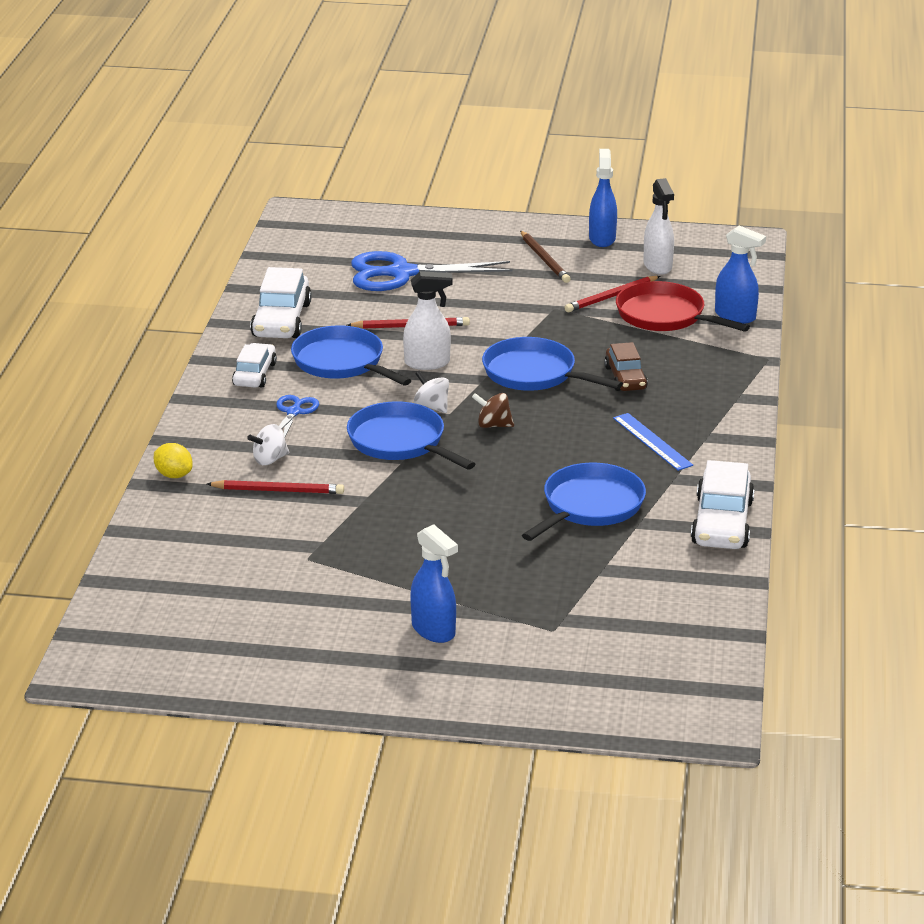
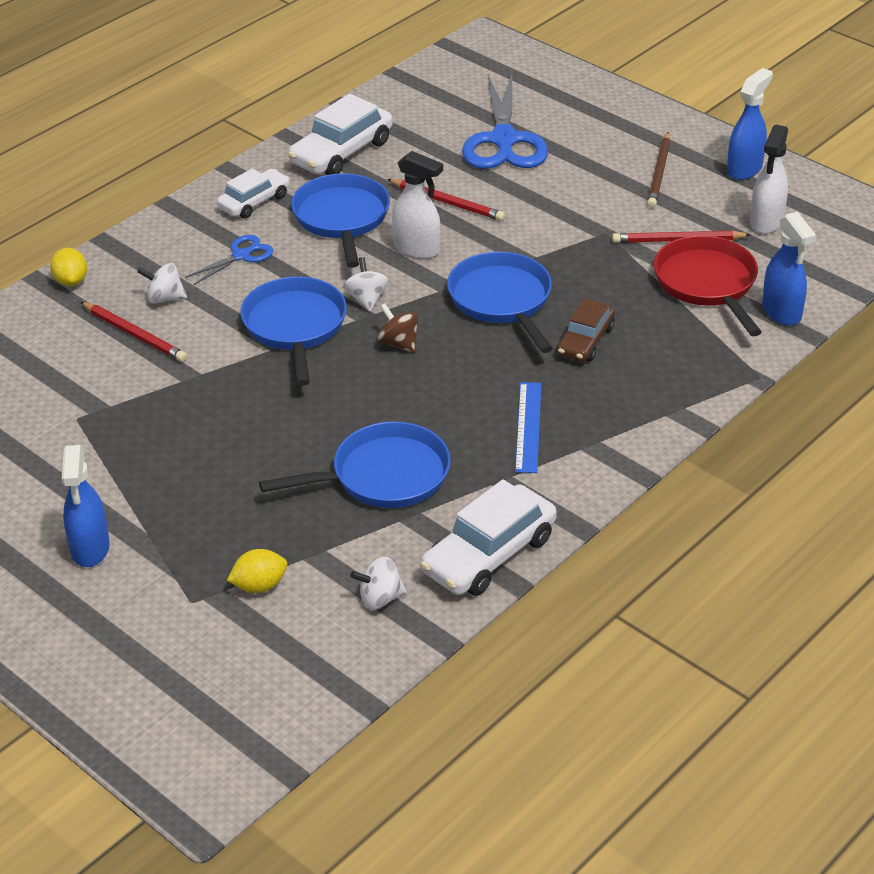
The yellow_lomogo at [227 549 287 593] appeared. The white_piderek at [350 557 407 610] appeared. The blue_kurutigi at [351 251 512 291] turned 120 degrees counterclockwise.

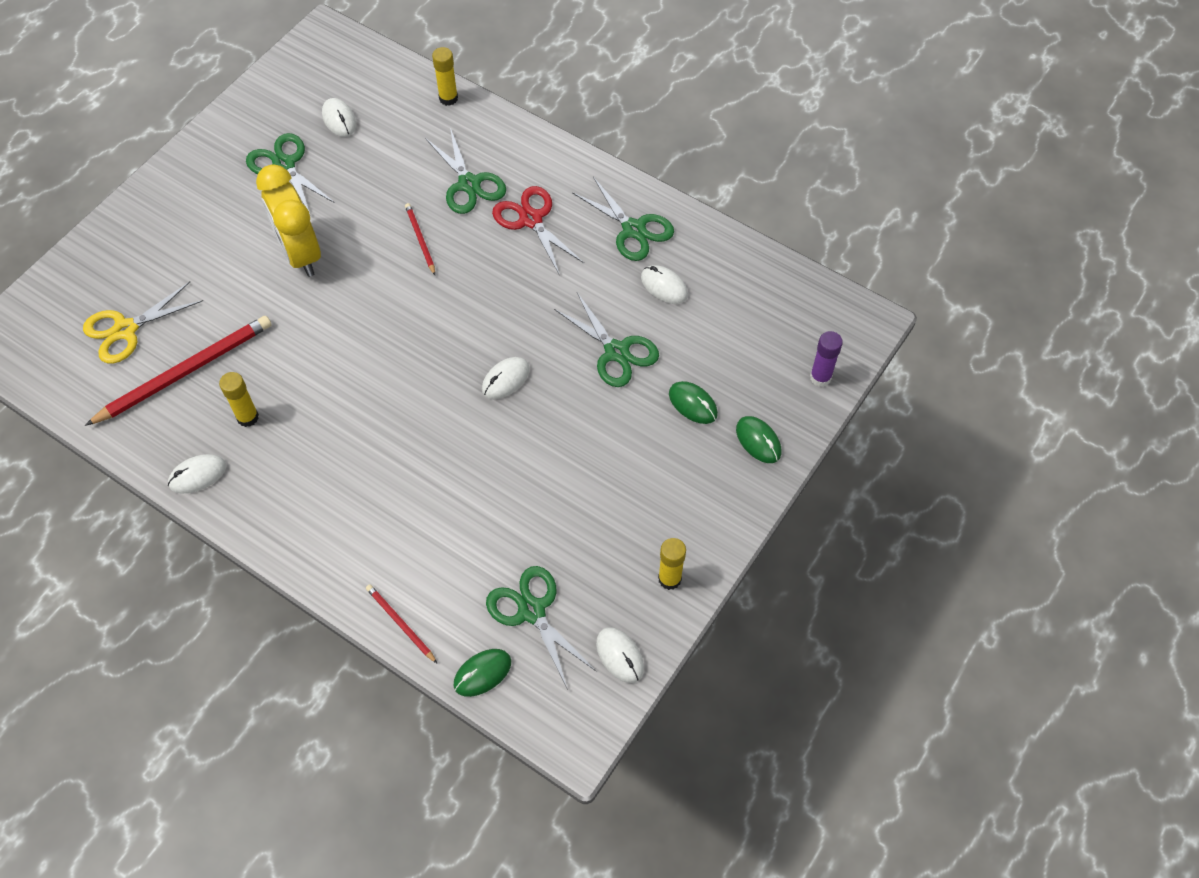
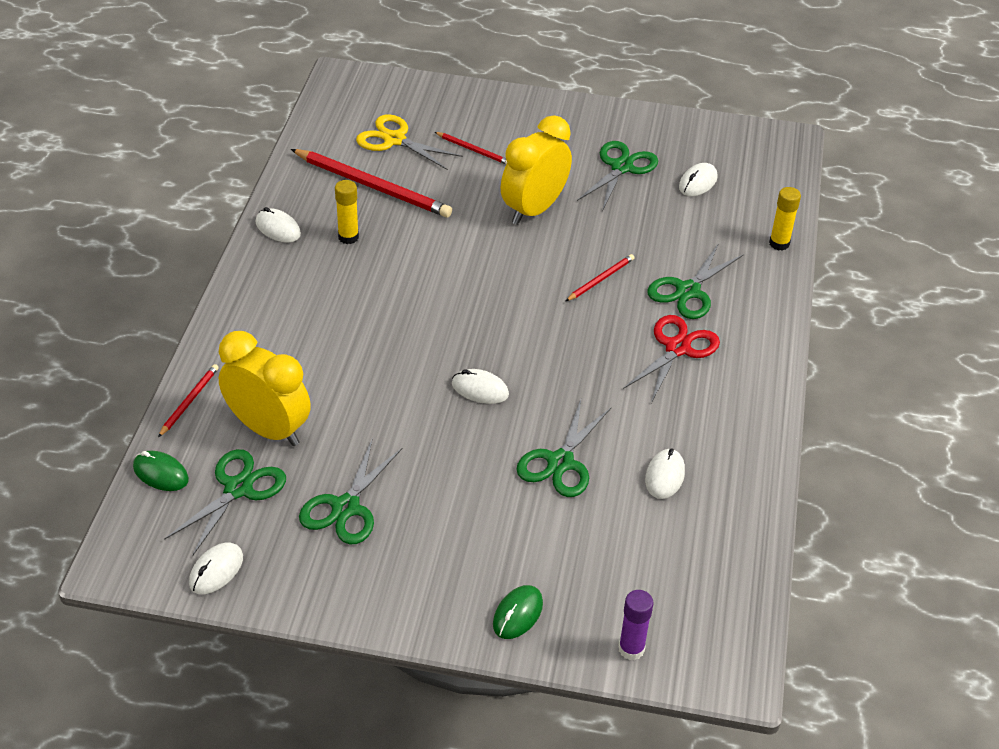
The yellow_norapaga at [219 331 311 446] appeared. The green_kurutigi moved from [572 177 674 261] to [299 438 403 544]. The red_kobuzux at [435 132 507 164] appeared. The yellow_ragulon at [658 538 686 590] disappeared. The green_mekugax at [669 381 718 424] disappeared.

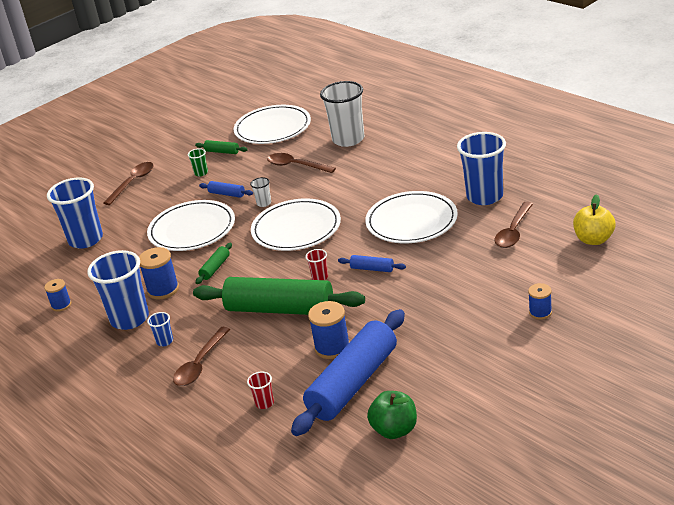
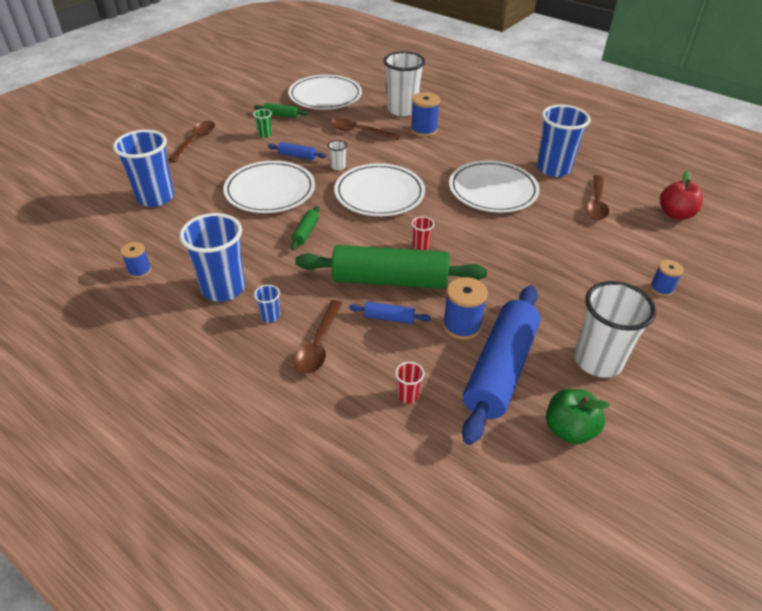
The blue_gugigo moved from [338 255 406 272] to [349 302 431 324]. The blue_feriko moved from [139 247 179 299] to [411 92 440 137]. The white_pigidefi at [574 281 656 378] appeared. The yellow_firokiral at [573 194 616 245] became the red_firokiral at [660 170 703 220].

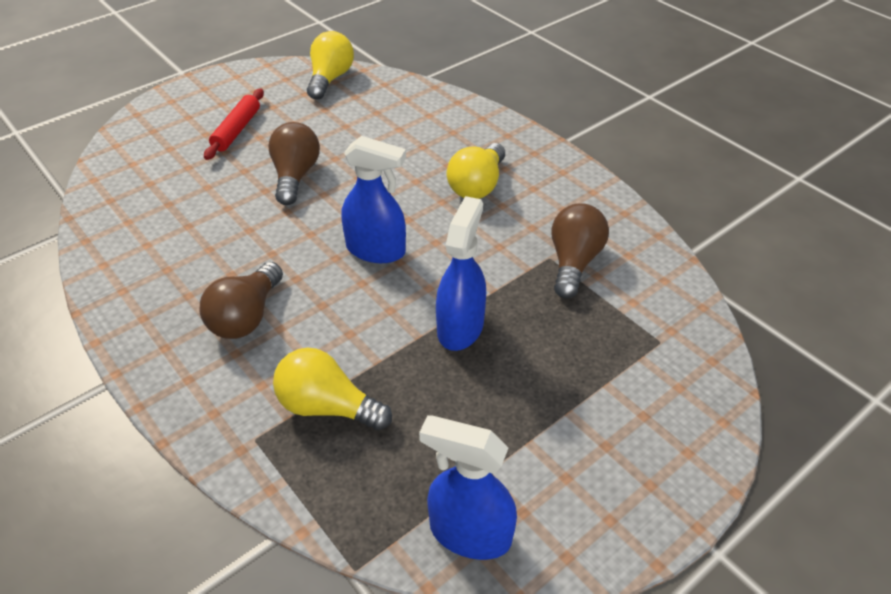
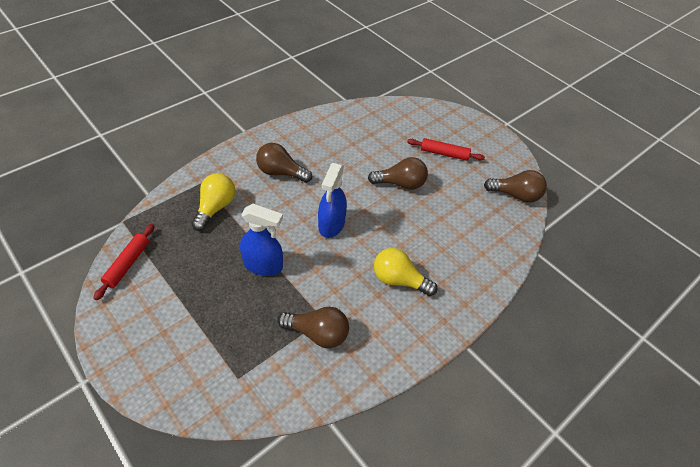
The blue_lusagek at [419 415 517 560] was replaced by the red_gugigo at [94 224 154 300]. The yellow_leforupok at [307 31 354 100] became the brown_leforupok at [484 170 547 202].

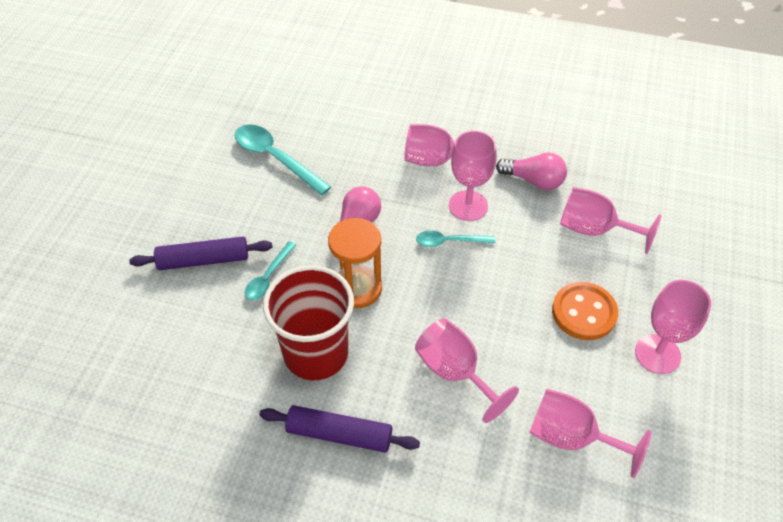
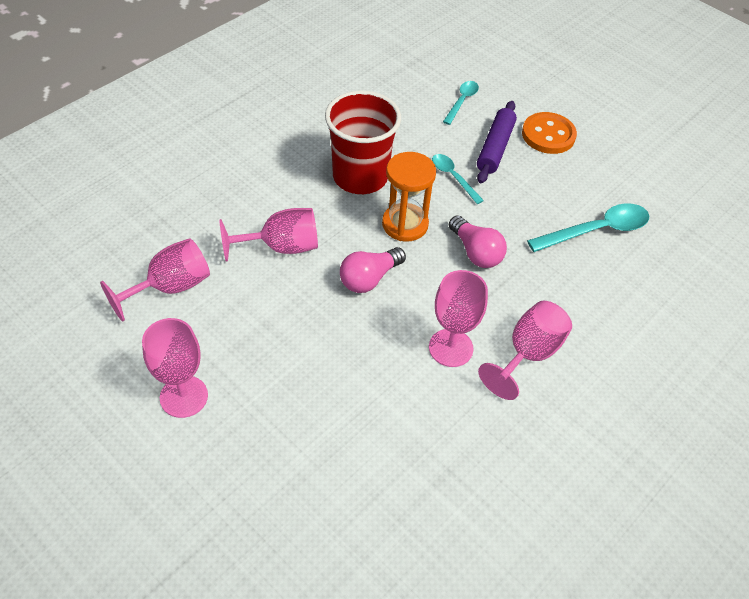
The pink_leforupok moved from [496 152 567 190] to [340 247 406 293]. The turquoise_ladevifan moved from [416 230 495 247] to [443 81 479 125]. The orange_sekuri moved from [552 282 618 340] to [522 112 577 154]. The purple_gugigo at [260 405 420 453] disappeared. The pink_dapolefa at [560 187 662 254] disappeared.

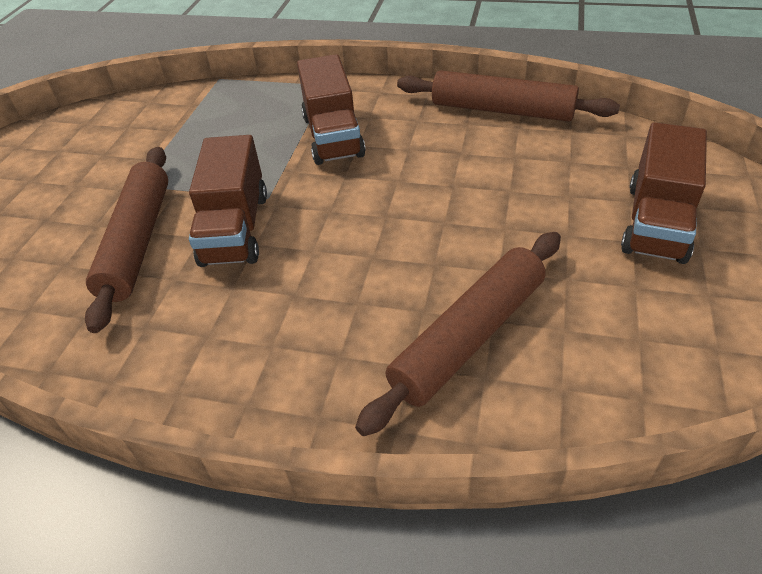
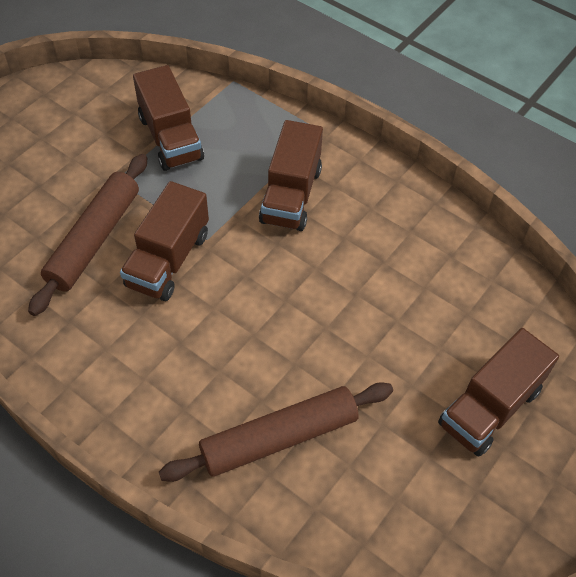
The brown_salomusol at [133 65 204 171] appeared. The brown_gugigo at [397 70 620 122] disappeared.

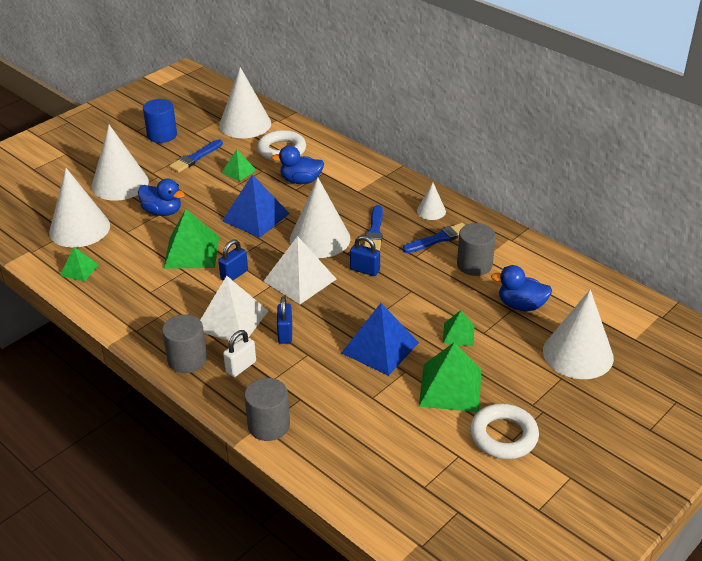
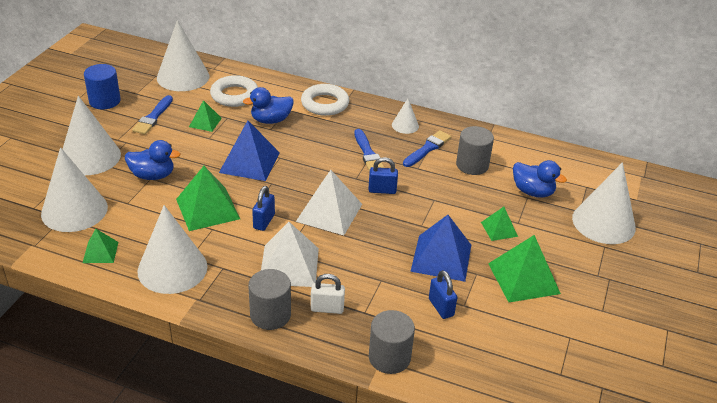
The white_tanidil moved from [290 177 351 258] to [138 205 207 294]. The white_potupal moved from [470 404 539 459] to [301 84 349 116]. The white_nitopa at [223 330 256 377] turned 75 degrees clockwise. The blue_nitopa moved from [277 296 292 344] to [429 270 457 319]. The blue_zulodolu at [491 265 552 311] turned 135 degrees counterclockwise.

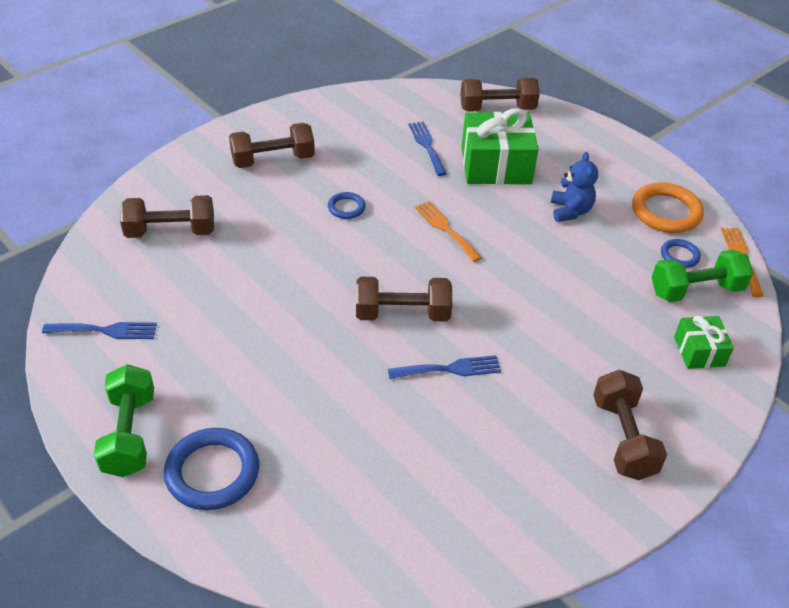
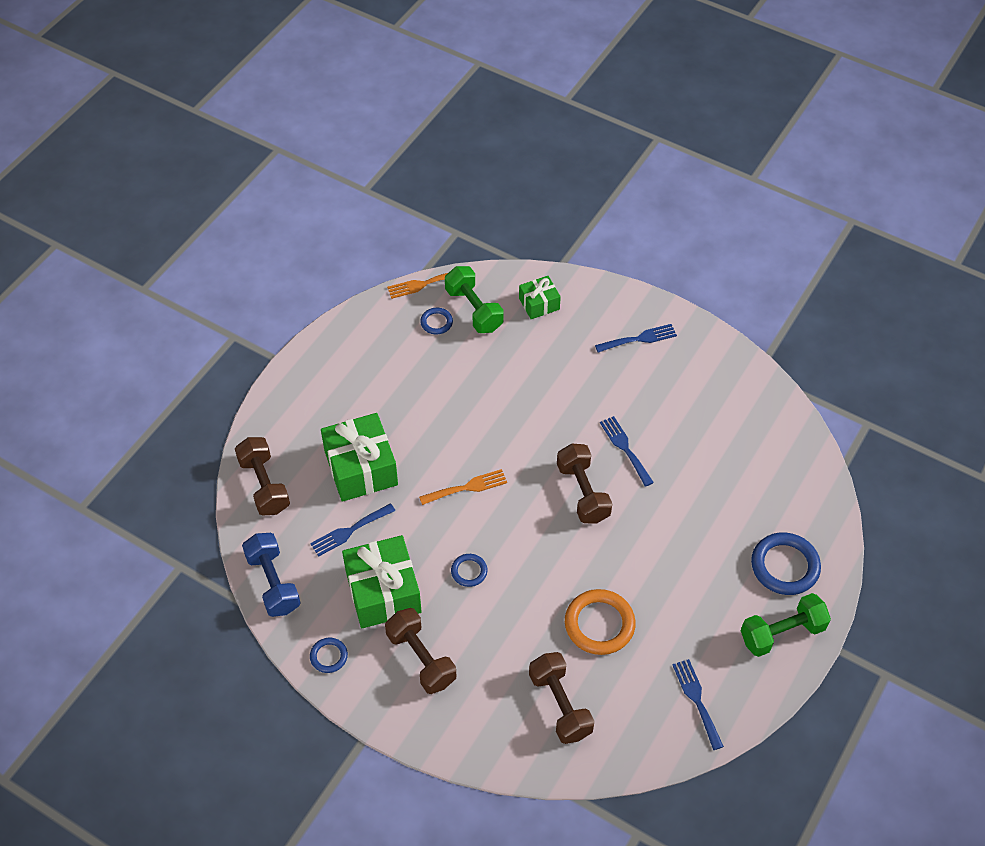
The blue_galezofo at [242 533 301 617] appeared. The blue_potupal at [310 638 348 673] appeared. The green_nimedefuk at [342 535 422 628] appeared. The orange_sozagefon at [414 201 482 262] turned 150 degrees counterclockwise. The orange_potupal moved from [632 183 704 233] to [565 589 636 655]. The brown_galezofo at [593 370 667 480] was replaced by the blue_sozagefon at [595 324 677 353]. The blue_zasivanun at [551 152 598 222] disappeared.

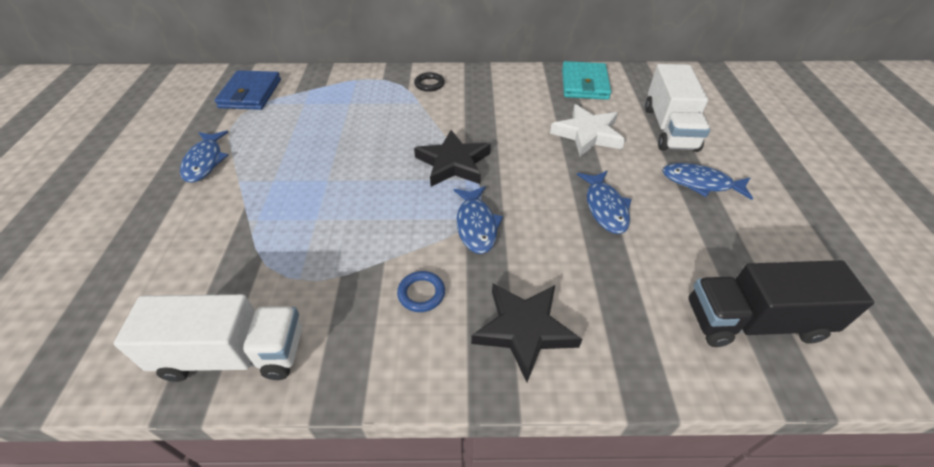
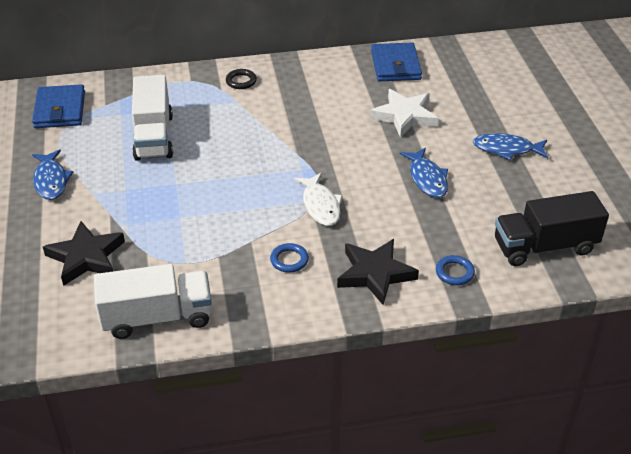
The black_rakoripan moved from [414 130 491 186] to [43 221 125 286]. The white_salomusol moved from [645 64 710 152] to [132 75 173 161]. The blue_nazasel at [453 186 503 254] became the white_nazasel at [294 173 342 226]. The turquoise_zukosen at [562 61 611 100] became the blue_zukosen at [371 42 422 81]. The blue_potupal at [436 255 475 285] appeared.

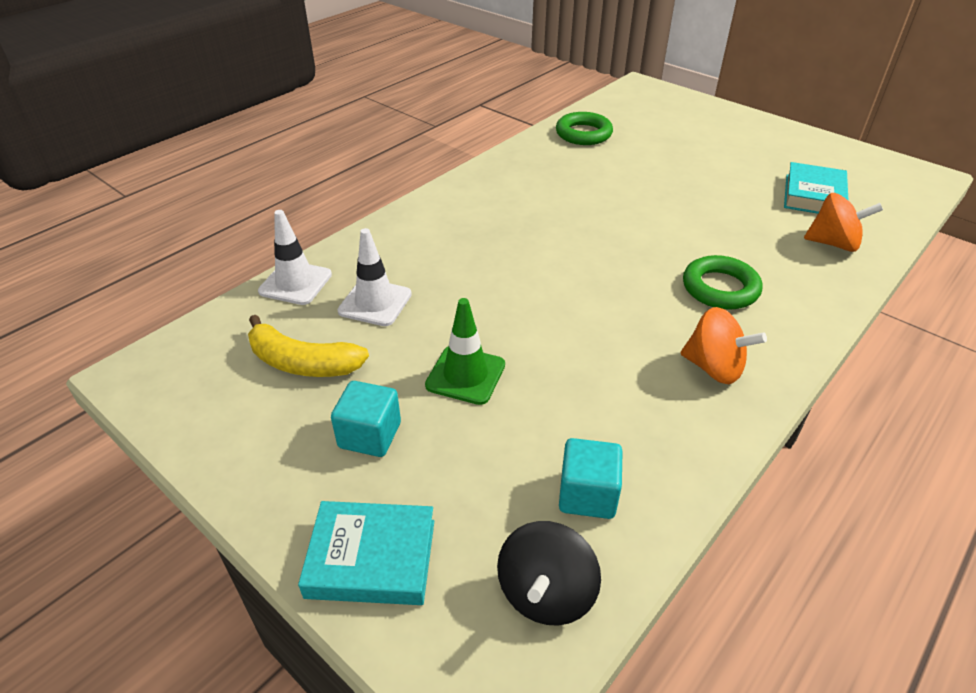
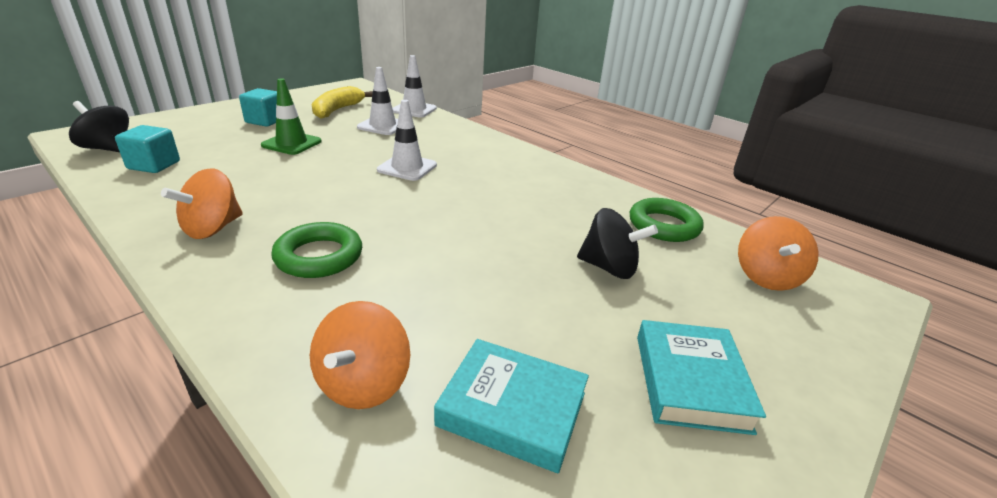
The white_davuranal at [377 100 437 181] appeared. The black_piderek at [577 208 658 279] appeared. The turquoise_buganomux moved from [298 501 434 605] to [637 320 766 435]. The orange_piderek at [738 216 819 291] appeared.

